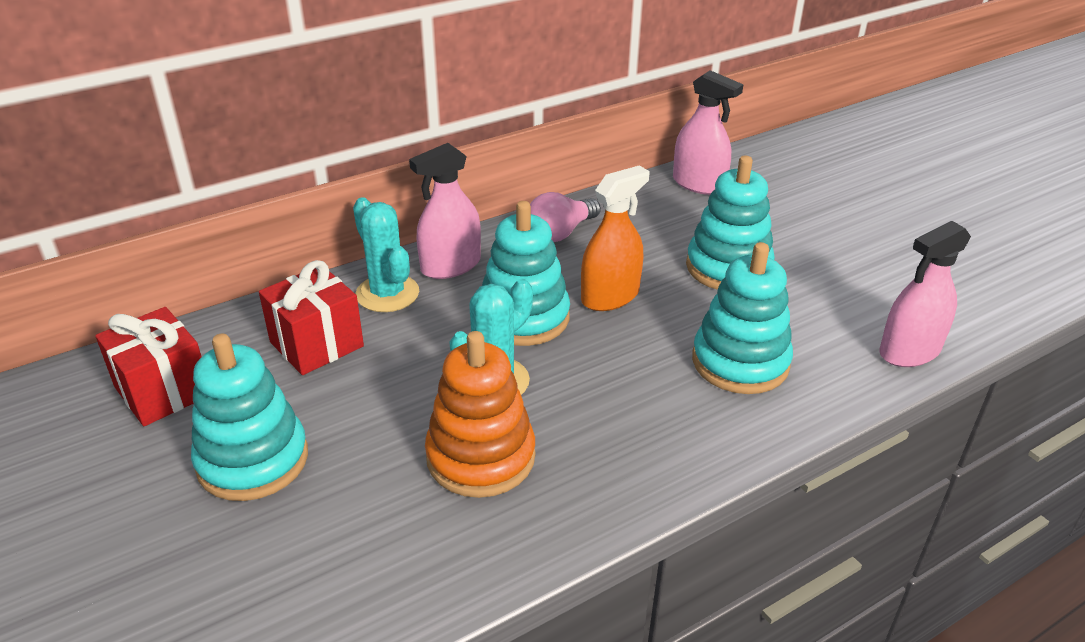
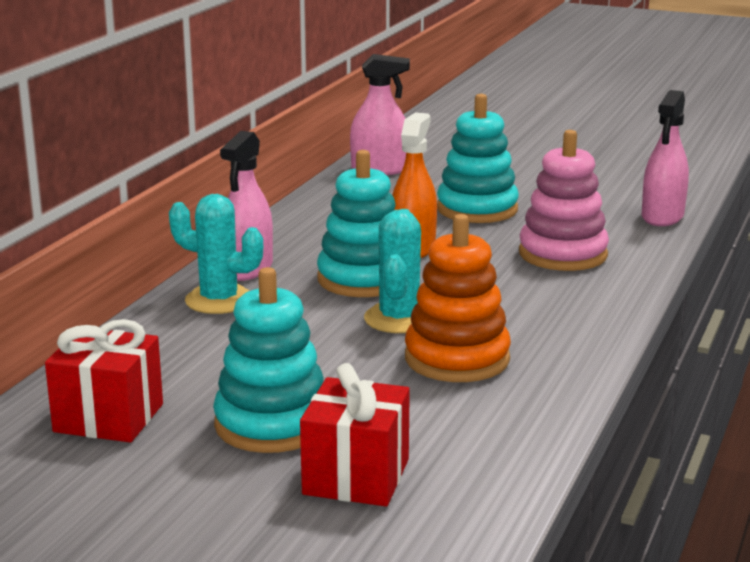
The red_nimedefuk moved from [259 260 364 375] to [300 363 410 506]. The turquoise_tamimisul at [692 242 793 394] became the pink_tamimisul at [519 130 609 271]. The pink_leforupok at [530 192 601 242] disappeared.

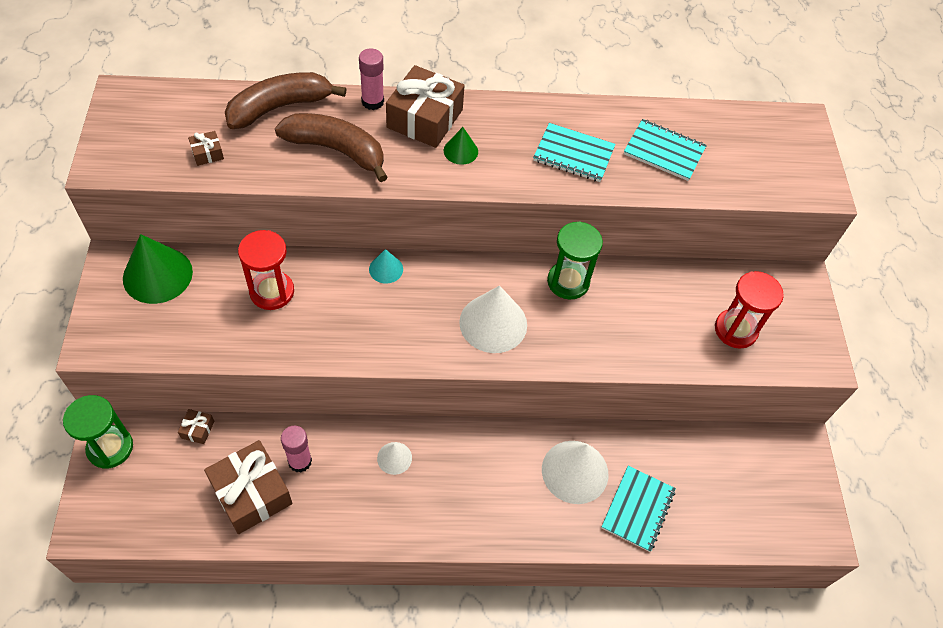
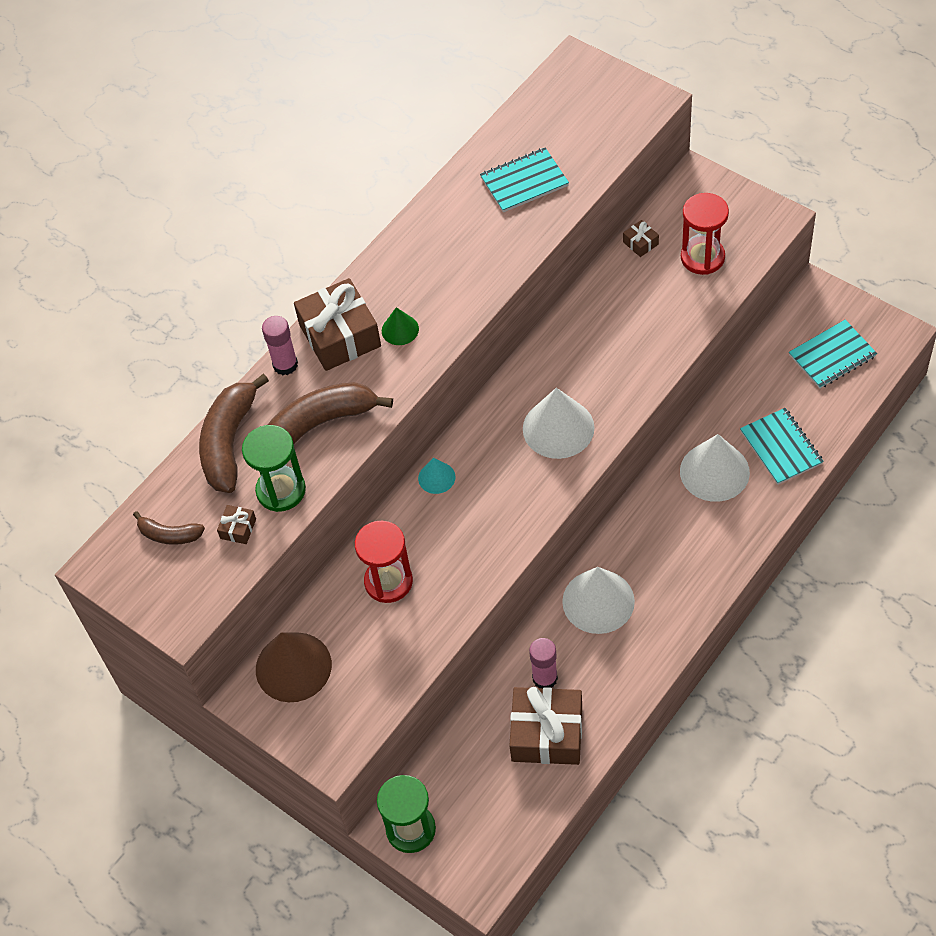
The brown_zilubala at [133 511 205 545] appeared. The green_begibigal moved from [547 221 603 300] to [242 425 306 512]. The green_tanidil at [123 234 193 304] became the brown_tanidil at [256 632 332 702]. The white_tanidil at [377 442 412 475] changed to 1.94 times the size. The brown_nimedefuk moved from [178 409 214 444] to [623 220 659 257]. The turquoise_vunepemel moved from [533 123 615 182] to [789 320 877 388].

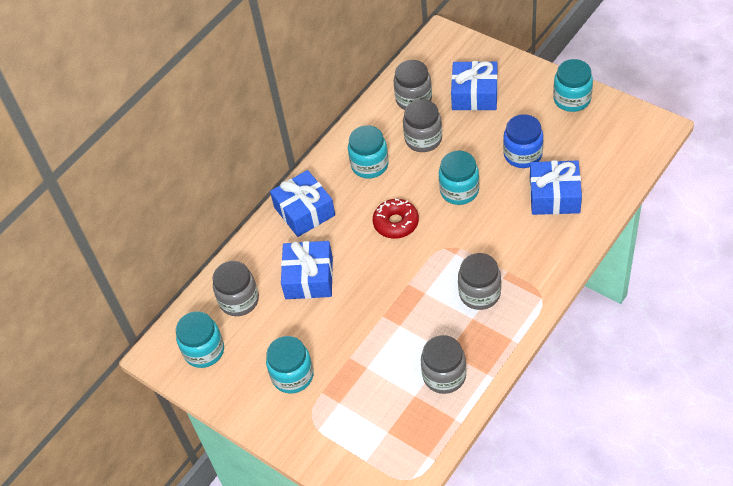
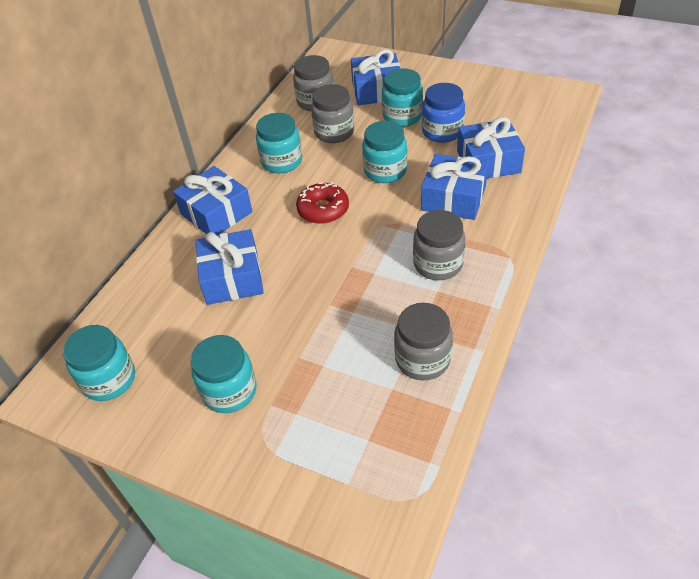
The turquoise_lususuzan moved from [553 59 593 112] to [382 68 423 127]. The blue_nimedefuk at [421 154 488 220] appeared. The grey_lususuzan at [213 261 259 316] disappeared.

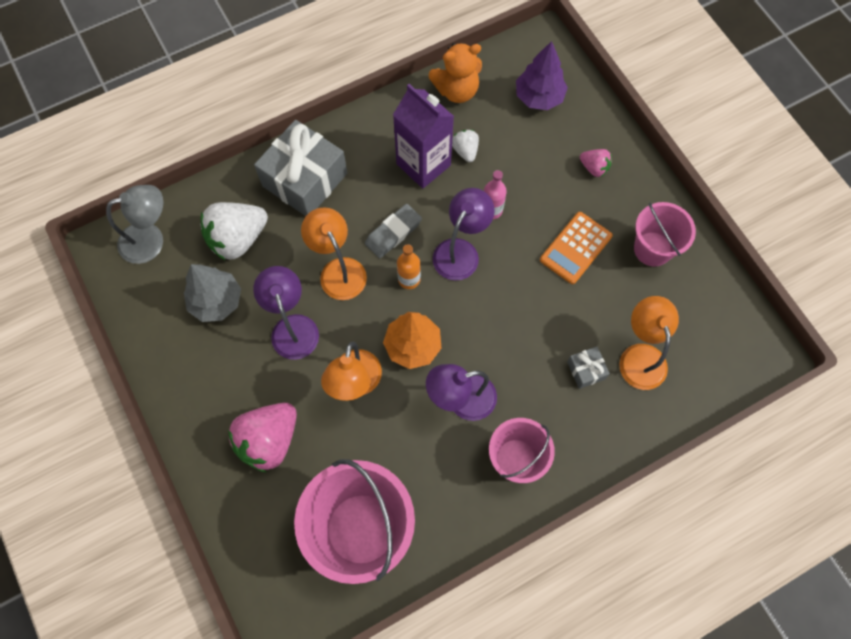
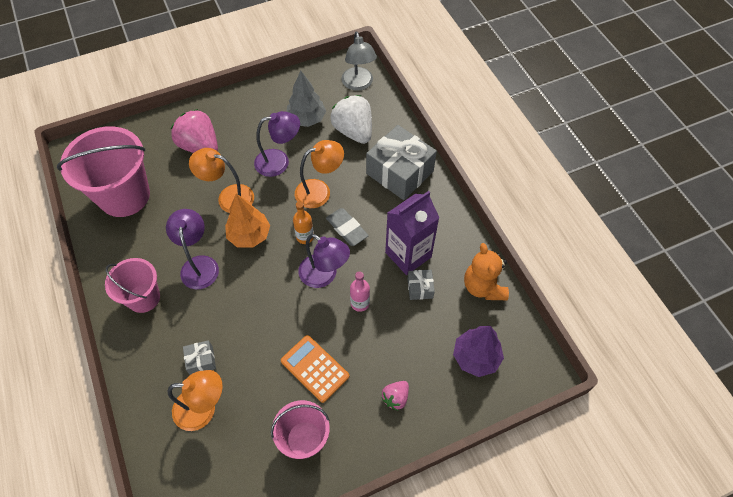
The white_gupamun at [452 130 479 162] was replaced by the grey_nimedefuk at [407 270 435 300].

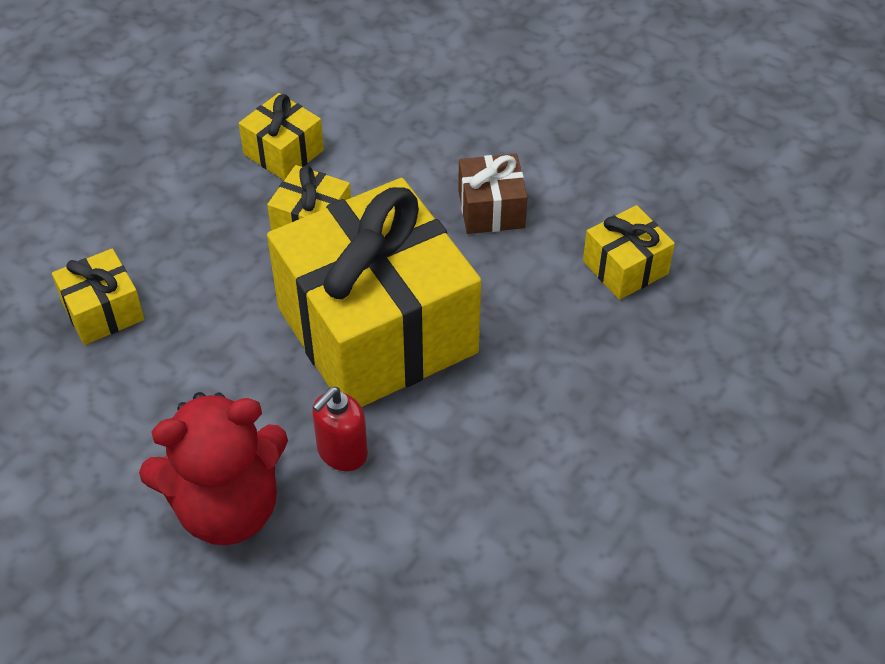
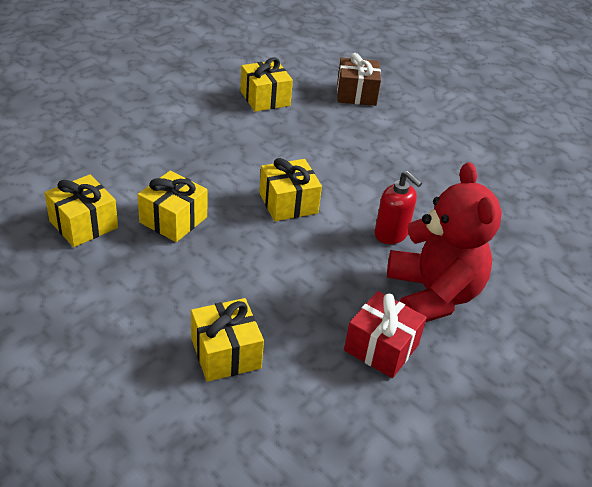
The yellow_nimedefuk at [267 178 481 407] changed to 0.43 times the size. The brown_nimedefuk moved from [458 154 528 234] to [337 53 381 106]. The red_nimedefuk at [344 291 427 378] appeared.

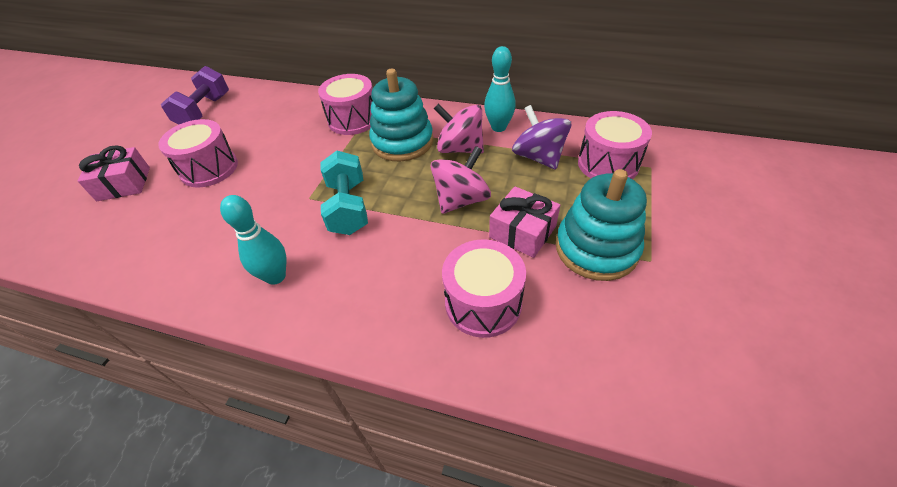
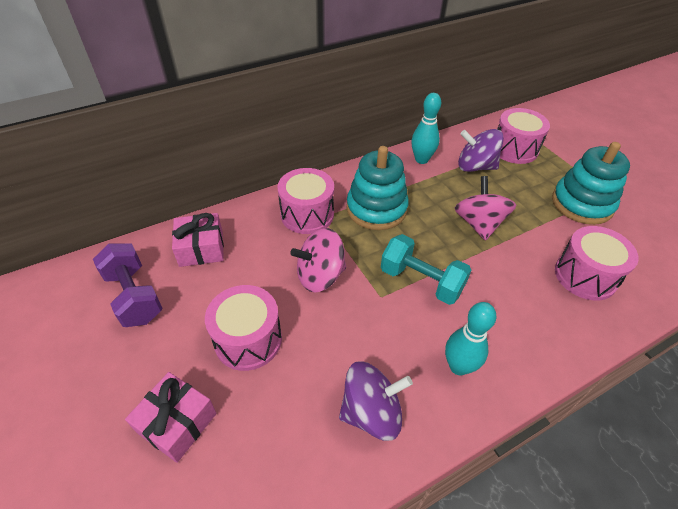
The pink_nimedefuk moved from [489 186 560 258] to [172 213 224 267]. The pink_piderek moved from [434 103 484 153] to [290 228 346 292]. The purple_piderek at [339 361 413 441] appeared.

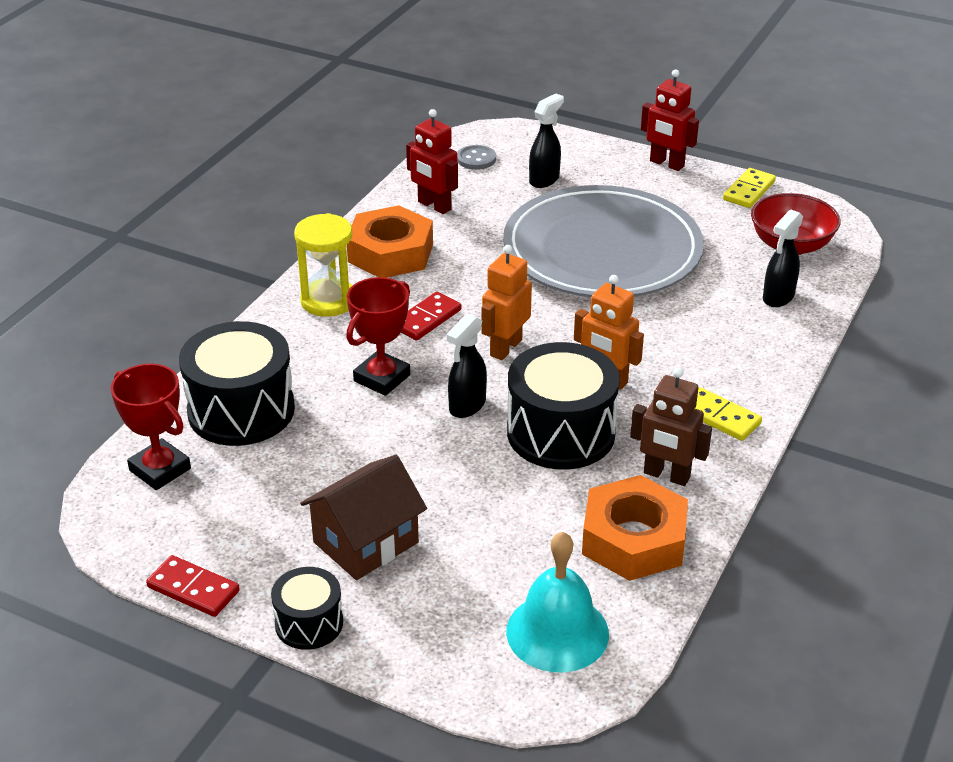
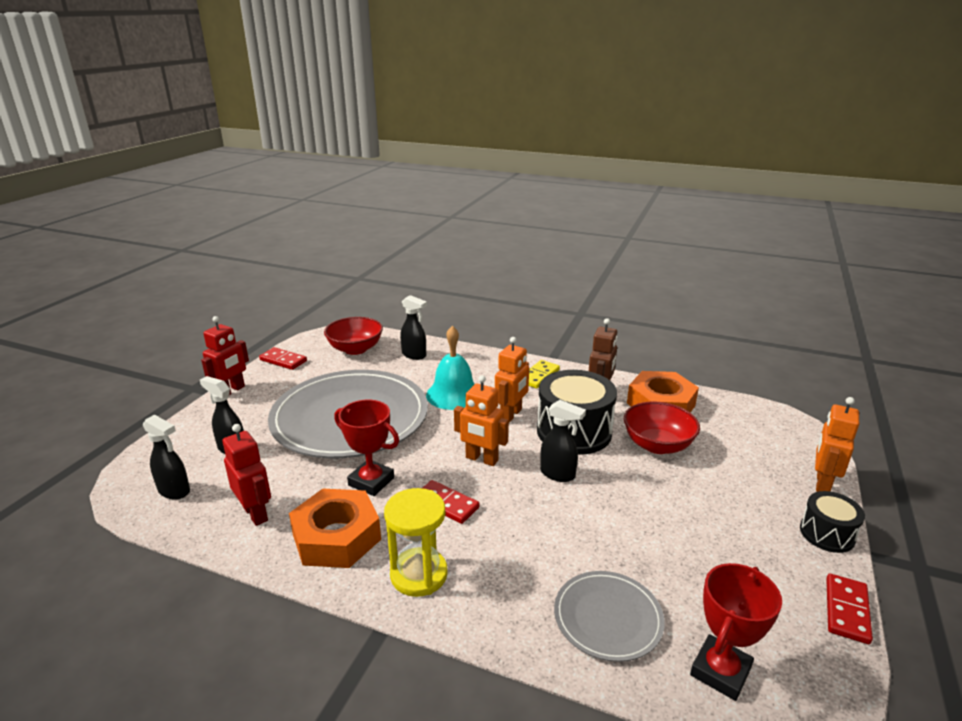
The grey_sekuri at [457 145 496 170] was replaced by the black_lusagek at [143 415 190 499]. The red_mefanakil at [406 109 458 214] turned 75 degrees counterclockwise. The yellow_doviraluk at [723 168 776 208] became the red_doviraluk at [259 347 307 370]. The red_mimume moved from [346 277 410 396] to [334 400 399 496]. The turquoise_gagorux moved from [506 532 609 673] to [426 326 475 410]. The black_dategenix at [179 321 295 446] was replaced by the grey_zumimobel at [554 571 665 662]. The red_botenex at [624 401 700 454] appeared. The orange_mefanakil at [815 397 859 492] appeared. The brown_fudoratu at [300 455 427 580] disappeared.

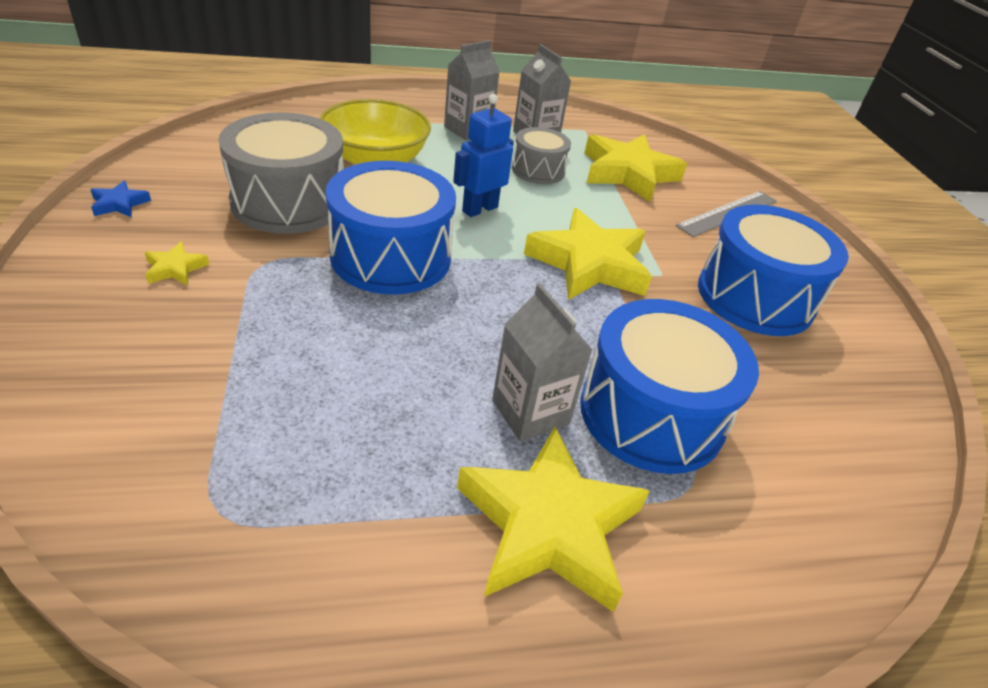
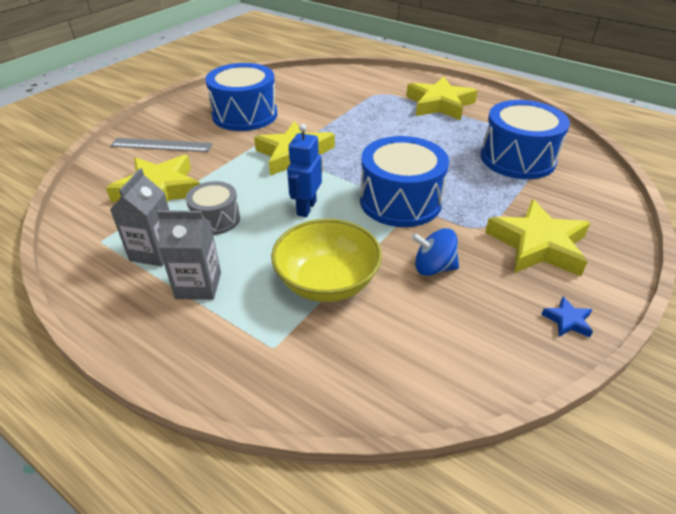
The blue_mefanakil at [453 94 514 217] turned 105 degrees clockwise. The grey_dategenix at [218 112 344 234] was replaced by the blue_piderek at [411 228 459 276]. The blue_dategenix moved from [580 299 759 474] to [481 100 570 179]. The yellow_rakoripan at [144 242 209 285] changed to 2.39 times the size. The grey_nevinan at [492 283 592 442] disappeared.

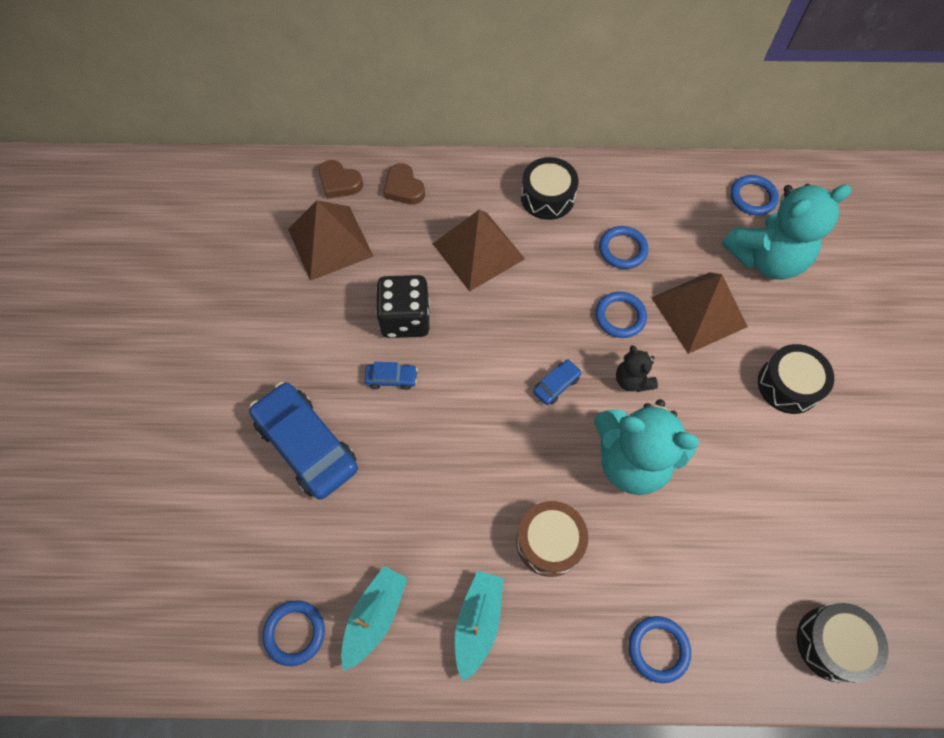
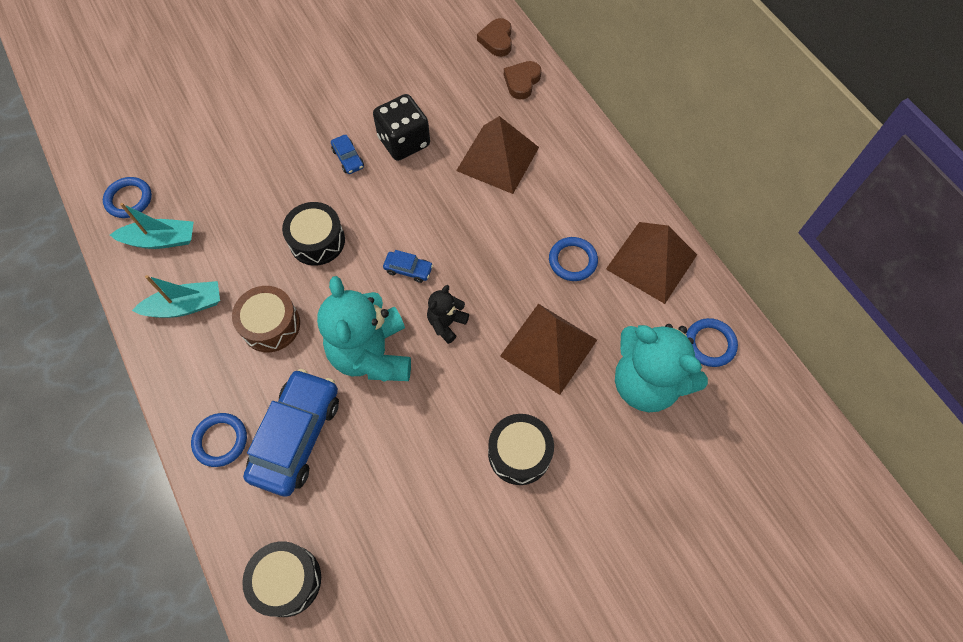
The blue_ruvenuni moved from [249 382 358 500] to [243 369 339 497]. The black_dategenix moved from [521 157 579 220] to [282 202 345 266]. The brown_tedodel moved from [288 200 373 281] to [606 222 697 304]. The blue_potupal at [595 292 647 338] disappeared.

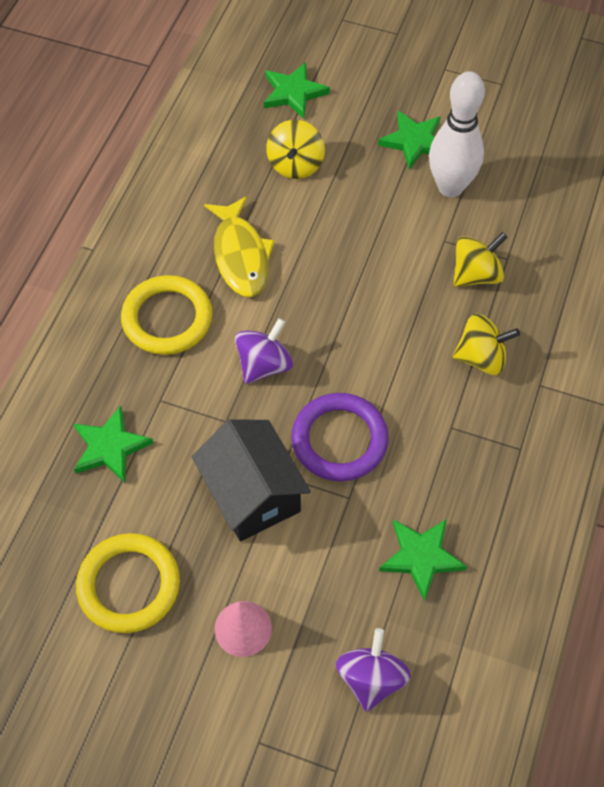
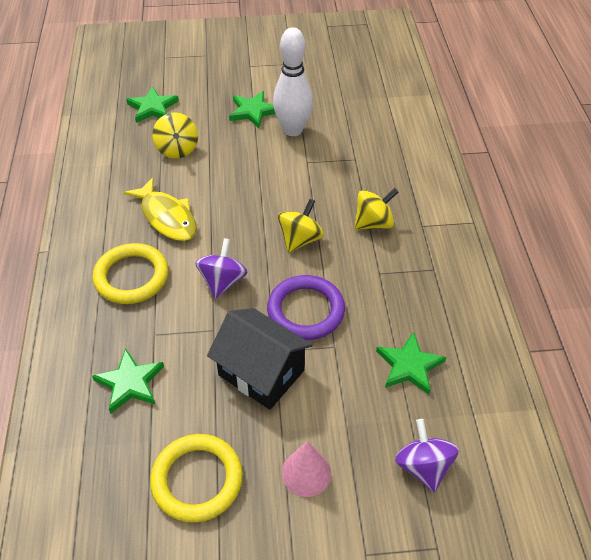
The yellow_piderek moved from [453 232 507 287] to [278 199 324 253].

